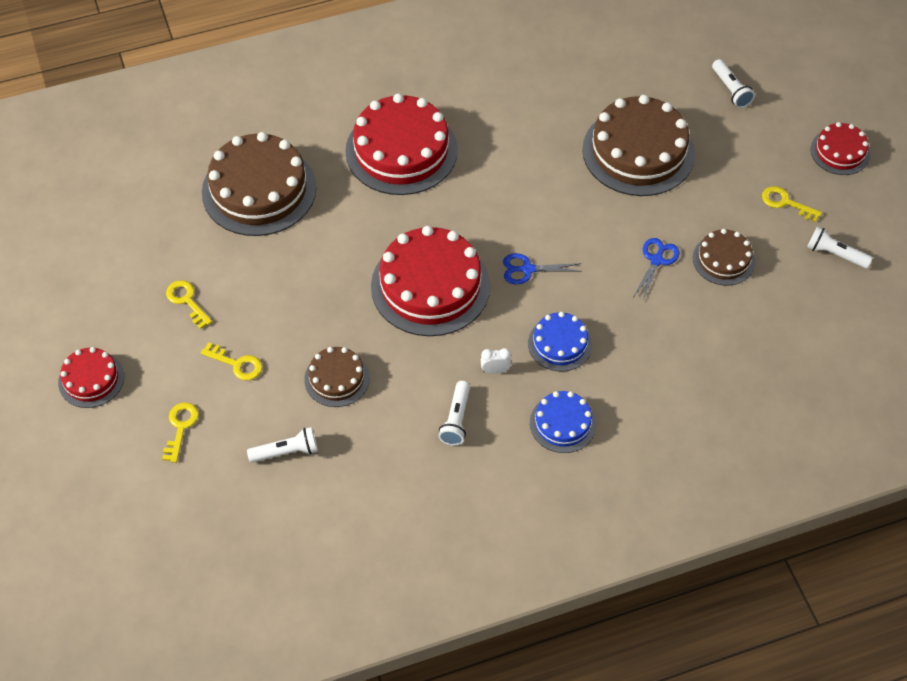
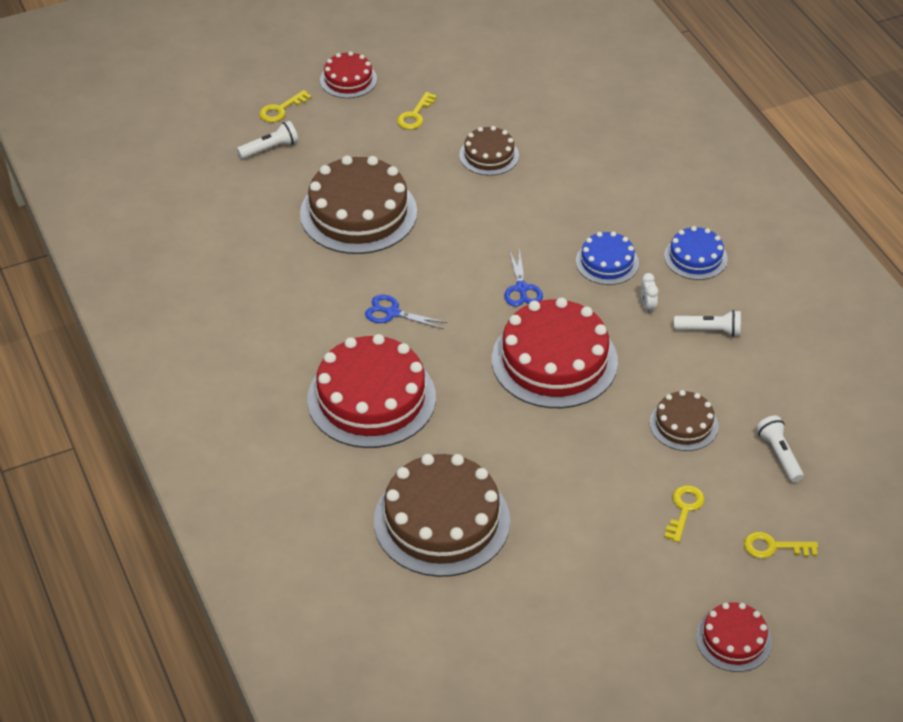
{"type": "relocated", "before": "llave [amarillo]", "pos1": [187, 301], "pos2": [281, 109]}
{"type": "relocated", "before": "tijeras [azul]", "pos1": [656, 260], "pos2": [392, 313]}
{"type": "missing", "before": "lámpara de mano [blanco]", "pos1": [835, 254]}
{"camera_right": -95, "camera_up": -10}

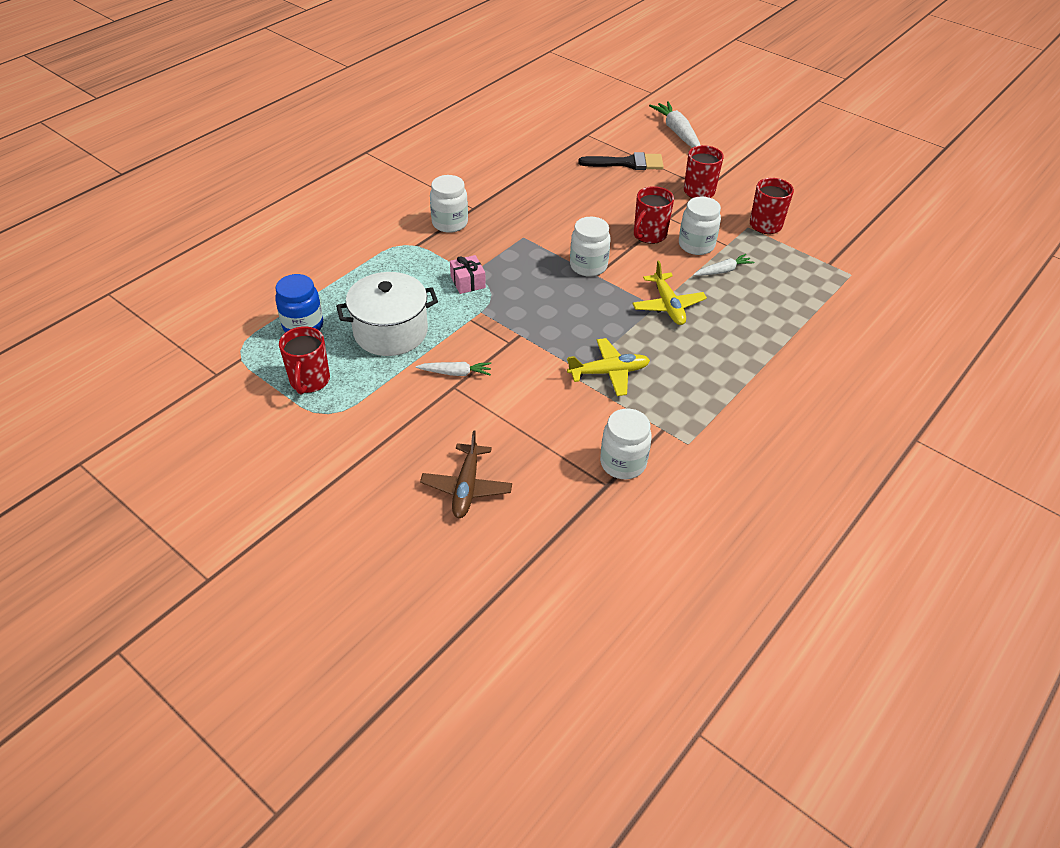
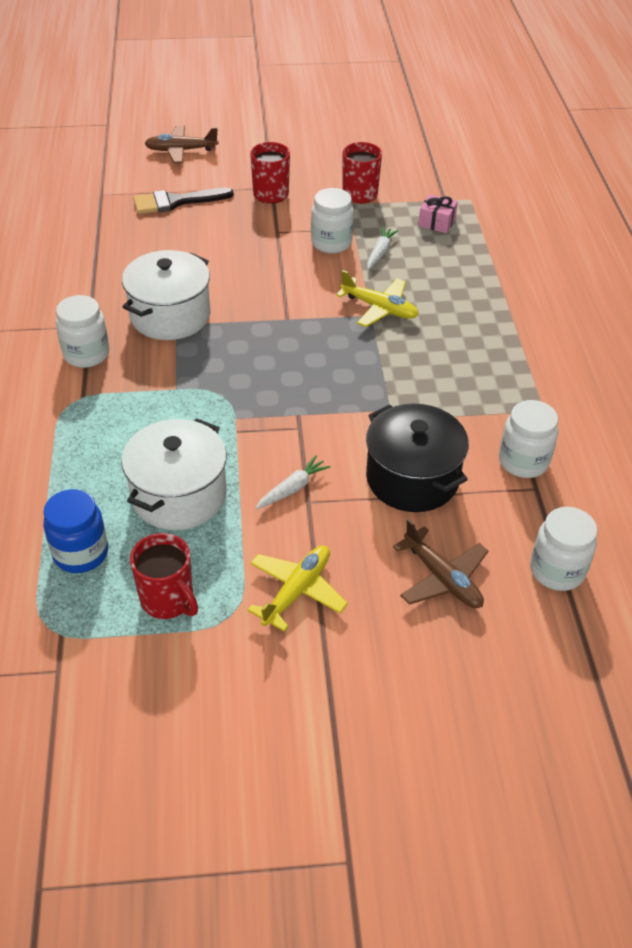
{"type": "relocated", "before": "regalo [rosa]", "pos1": [468, 282], "pos2": [436, 222]}
{"type": "relocated", "before": "avión [amarillo]", "pos1": [609, 372], "pos2": [297, 591]}
{"type": "relocated", "before": "tarro [blanco]", "pos1": [588, 266], "pos2": [557, 570]}
{"type": "spun", "before": "pincel [negro]", "pos1": [627, 163], "pos2": [176, 202], "turn": -150}
{"type": "missing", "before": "taza [rojo]", "pos1": [649, 235]}
{"type": "exchanged", "before": "zanahoria [blanco]", "after": "avión [marrón]", "pos1": [677, 132], "pos2": [181, 150]}
{"type": "appeared", "after": "olla [blanco]", "pos2": [170, 315]}
{"type": "appeared", "after": "olla [negro]", "pos2": [412, 478]}
{"camera_right": -45, "camera_up": 0}

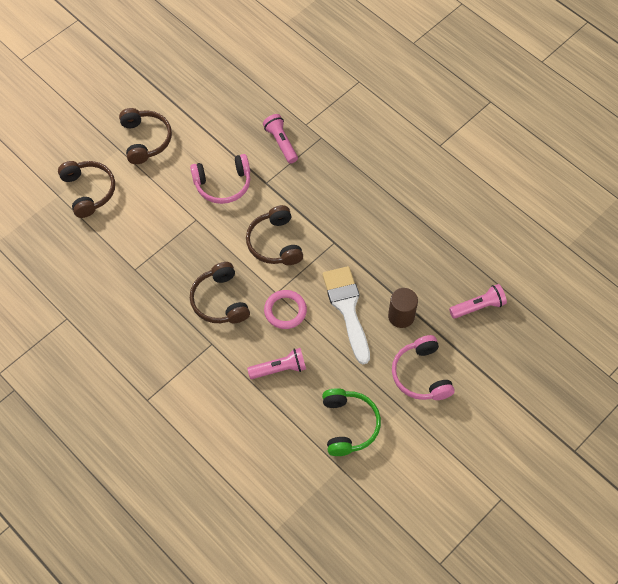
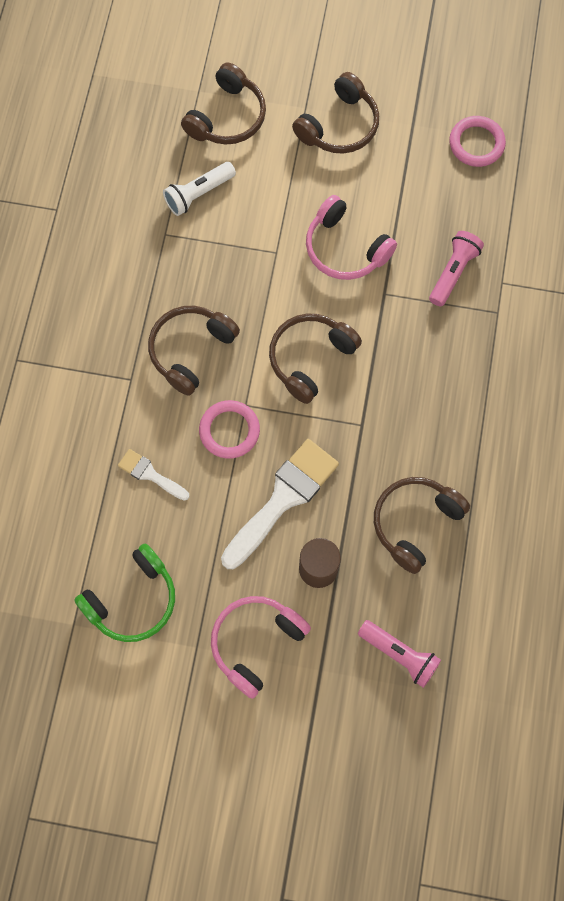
{"type": "exchanged", "before": "lámpara de mano [rosa]", "after": "pincel [blanco]", "pos1": [279, 369], "pos2": [150, 474]}
{"type": "appeared", "after": "lámpara de mano [blanco]", "pos2": [198, 194]}
{"type": "appeared", "after": "auriculares [marrón]", "pos2": [415, 523]}
{"type": "appeared", "after": "anillo [rosa]", "pos2": [476, 144]}
{"camera_right": 55, "camera_up": 10}

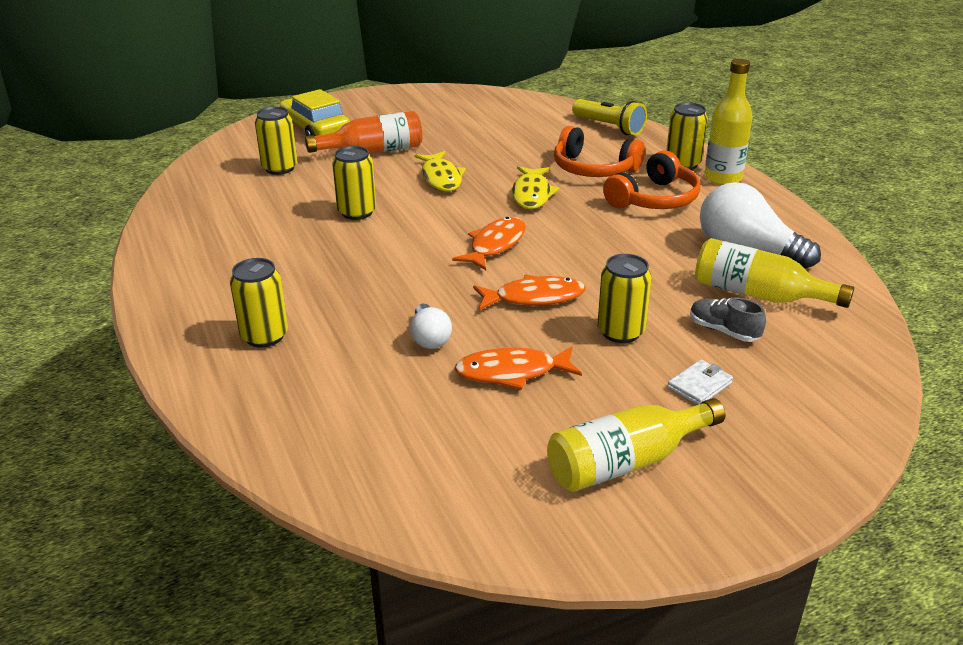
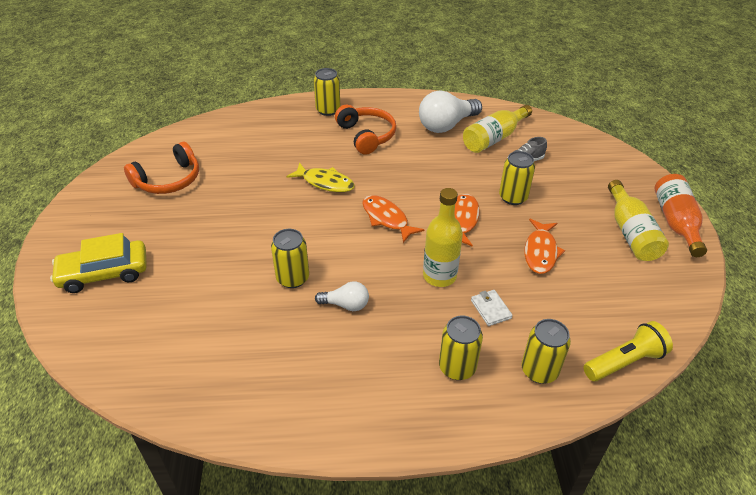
{"type": "relocated", "before": "lata [amarillo]", "pos1": [280, 168], "pos2": [539, 371]}
{"type": "relocated", "before": "botella [naranja]", "pos1": [373, 151], "pos2": [676, 222]}
{"type": "relocated", "before": "bombilla [blanco]", "pos1": [429, 338], "pos2": [346, 305]}
{"type": "missing", "before": "pez [amarillo]", "pos1": [441, 178]}
{"type": "relocated", "before": "auriculares [naranja]", "pos1": [593, 169], "pos2": [169, 180]}
{"type": "relocated", "before": "lámpara de mano [amarillo]", "pos1": [609, 127], "pos2": [625, 362]}
{"type": "relocated", "before": "cartera [blanco]", "pos1": [699, 385], "pos2": [490, 309]}
{"type": "relocated", "before": "botella [amarillo]", "pos1": [723, 178], "pos2": [439, 276]}
{"camera_right": -70, "camera_up": 10}

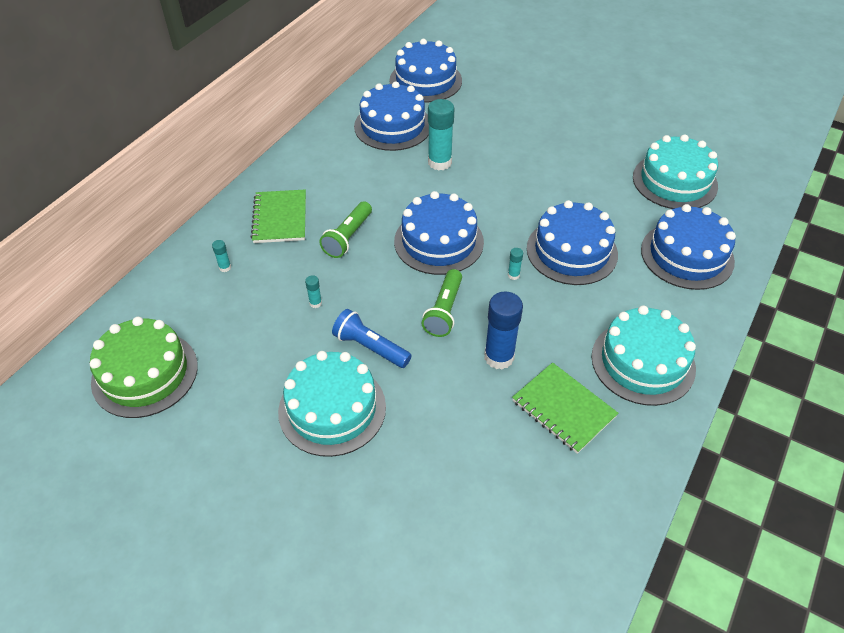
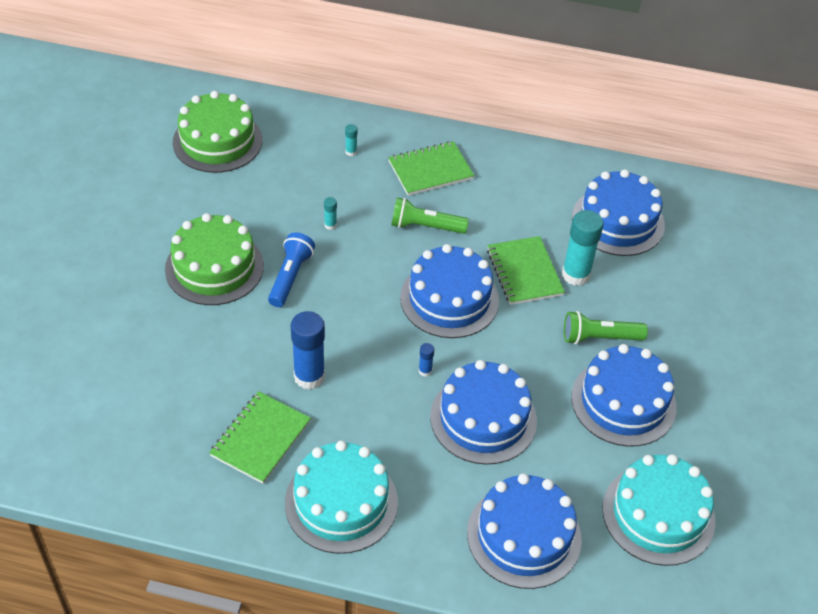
{"type": "colour", "before": "tarta [turquesa]", "after": "tarta [verde]", "pos1": [332, 409], "pos2": [214, 267]}
{"type": "relocated", "before": "tarta [azul]", "pos1": [425, 80], "pos2": [623, 402]}
{"type": "relocated", "before": "lámpara de mano [verde]", "pos1": [444, 311], "pos2": [599, 338]}
{"type": "colour", "before": "barra de pegamento [turquesa]", "after": "barra de pegamento [azul]", "pos1": [513, 275], "pos2": [425, 371]}
{"type": "appeared", "after": "cuaderno [verde]", "pos2": [524, 272]}
{"camera_right": 70, "camera_up": 0}

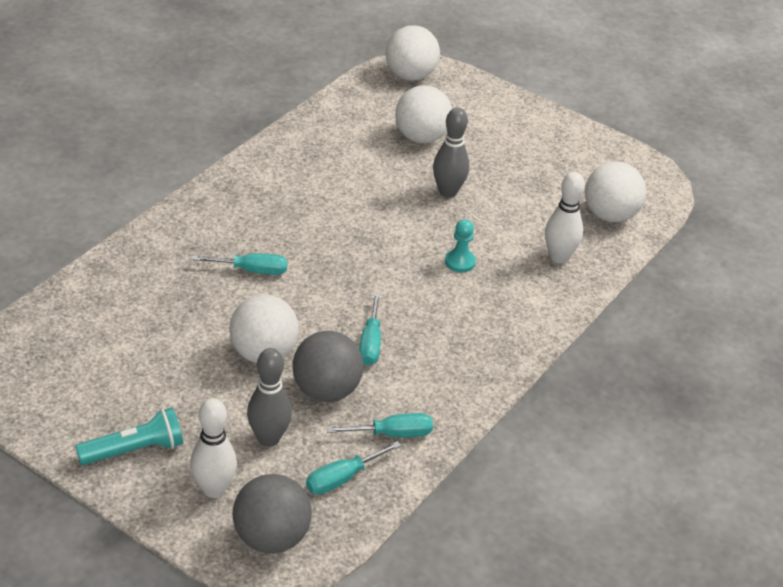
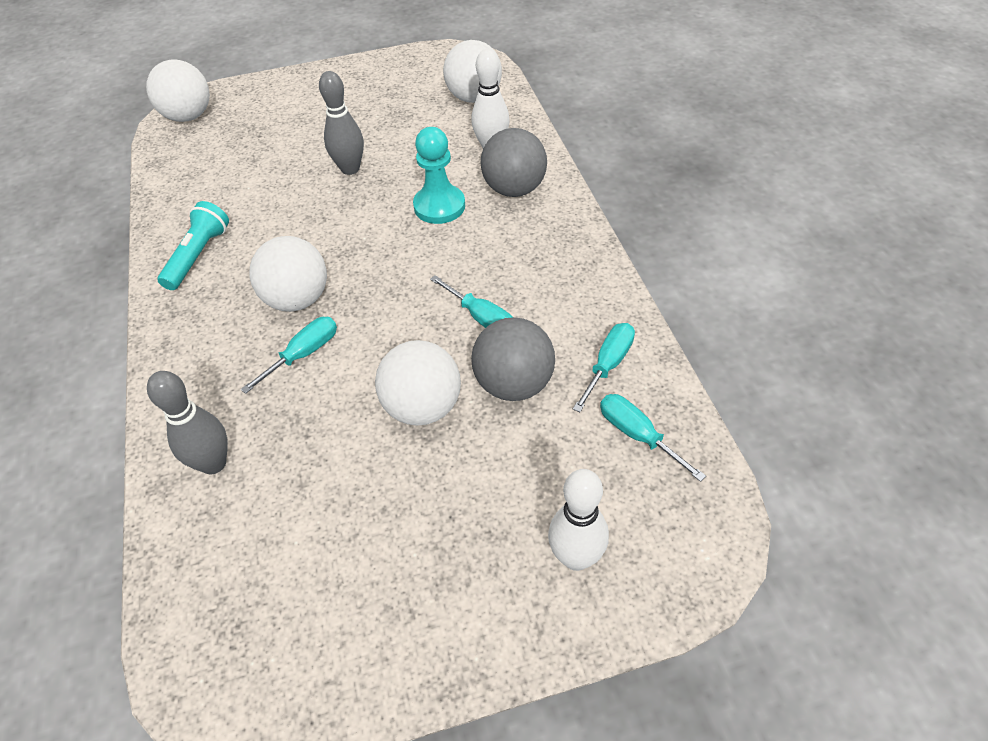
{"type": "relocated", "before": "lámpara de mano [turquesa]", "pos1": [135, 450], "pos2": [198, 255]}
{"type": "relocated", "before": "pelota [gris]", "pos1": [271, 538], "pos2": [514, 189]}
{"type": "relocated", "before": "bolo [gris]", "pos1": [268, 438], "pos2": [213, 463]}
{"type": "spun", "before": "destornillador [turquesa]", "pos1": [342, 478], "pos2": [637, 435], "turn": 135}
{"type": "relocated", "before": "pelota [blanco]", "pos1": [421, 137], "pos2": [297, 299]}
{"type": "size", "before": "peón [turquesa]", "pos1": [460, 262], "pos2": [439, 206], "scale": 1.62}
{"camera_right": -45, "camera_up": 10}

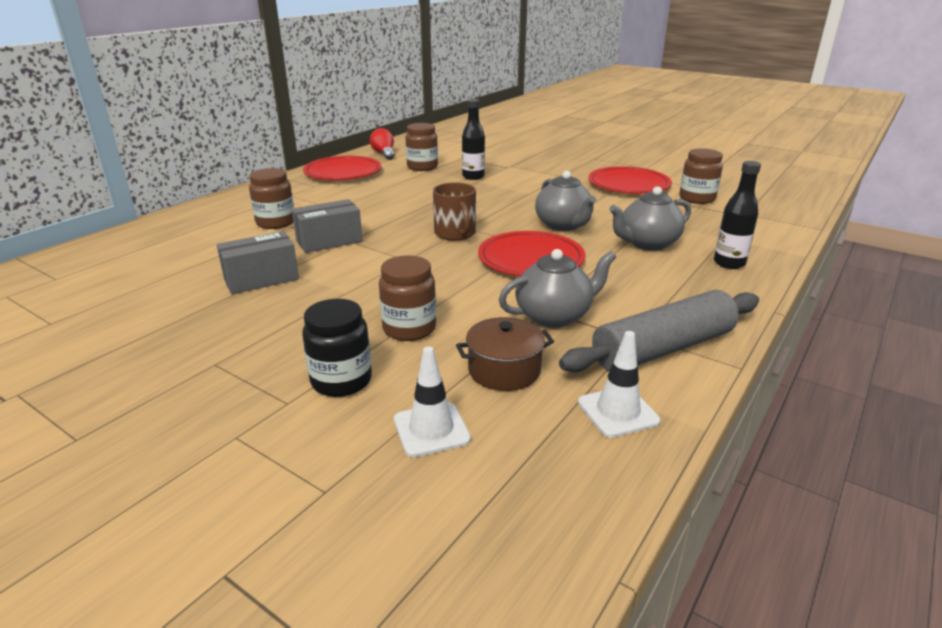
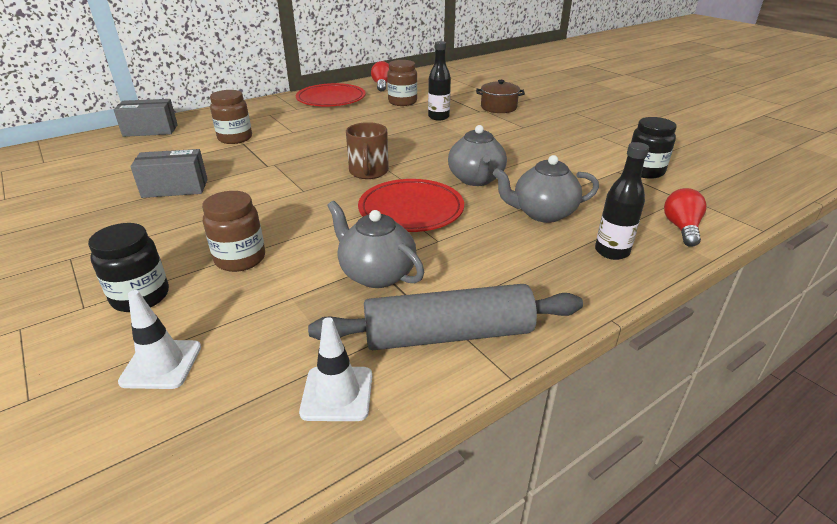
{"type": "relocated", "before": "caja [gris]", "pos1": [329, 241], "pos2": [150, 130]}
{"type": "relocated", "before": "olla [marrón]", "pos1": [504, 370], "pos2": [498, 107]}
{"type": "spun", "before": "tetera [gris]", "pos1": [554, 316], "pos2": [376, 274], "turn": -135}
{"type": "missing", "before": "plato [rojo]", "pos1": [628, 185]}
{"type": "colour", "before": "tarro [marrón]", "after": "tarro [negro]", "pos1": [697, 198], "pos2": [644, 171]}
{"type": "appeared", "after": "bombilla [rojo]", "pos2": [681, 228]}
{"camera_right": 20, "camera_up": 5}

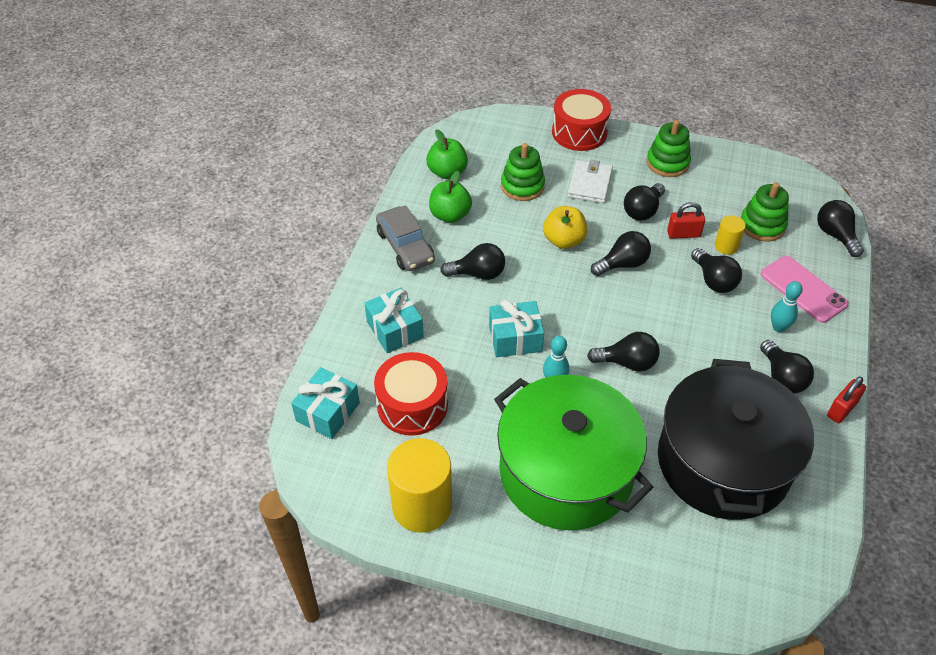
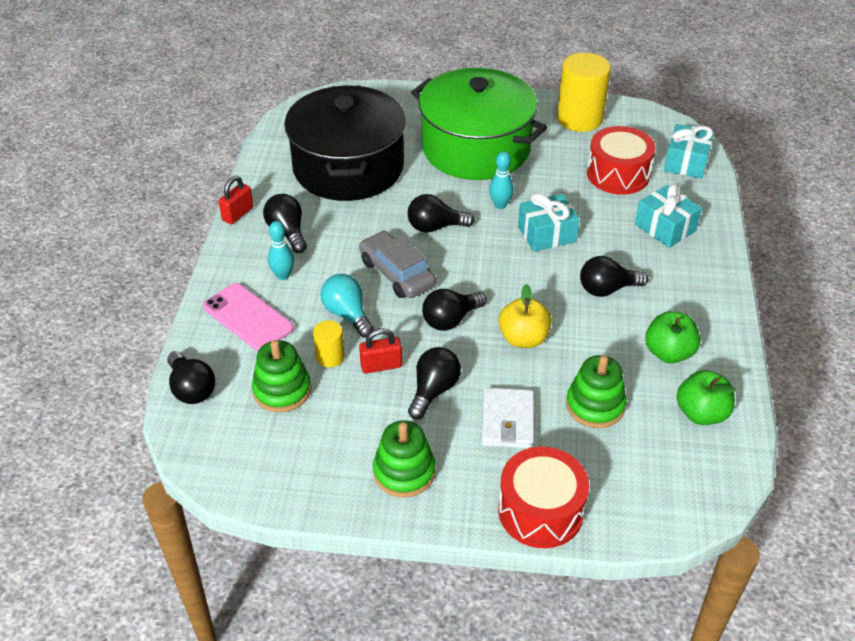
{"type": "relocated", "before": "coche [gris]", "pos1": [405, 246], "pos2": [397, 273]}
{"type": "colour", "before": "bombilla [negro]", "after": "bombilla [turquesa]", "pos1": [713, 280], "pos2": [347, 314]}
{"camera_right": 170, "camera_up": -5}

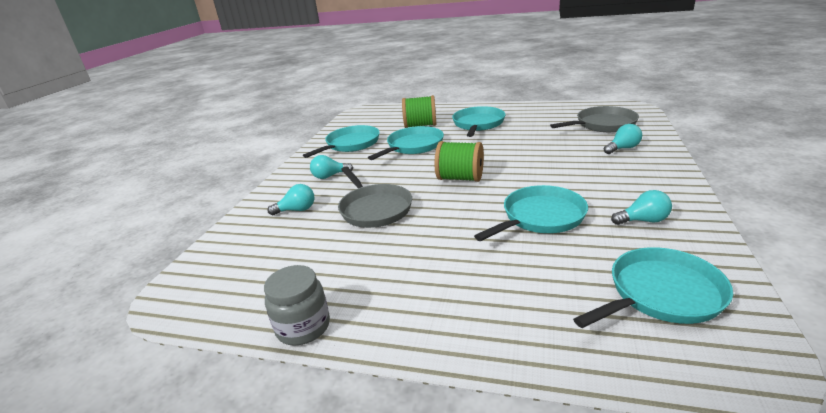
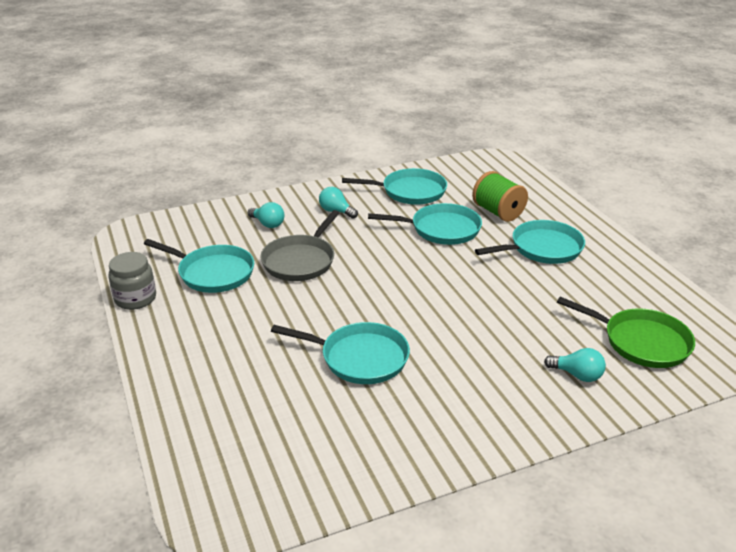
{"type": "missing", "before": "carrete [verde]", "pos1": [460, 178]}
{"type": "colour", "before": "sartén [gris]", "after": "sartén [verde]", "pos1": [602, 124], "pos2": [641, 342]}
{"type": "relocated", "before": "sartén [turquesa]", "pos1": [661, 294], "pos2": [212, 273]}
{"type": "missing", "before": "bombilla [turquesa]", "pos1": [643, 220]}
{"camera_right": 50, "camera_up": 5}

